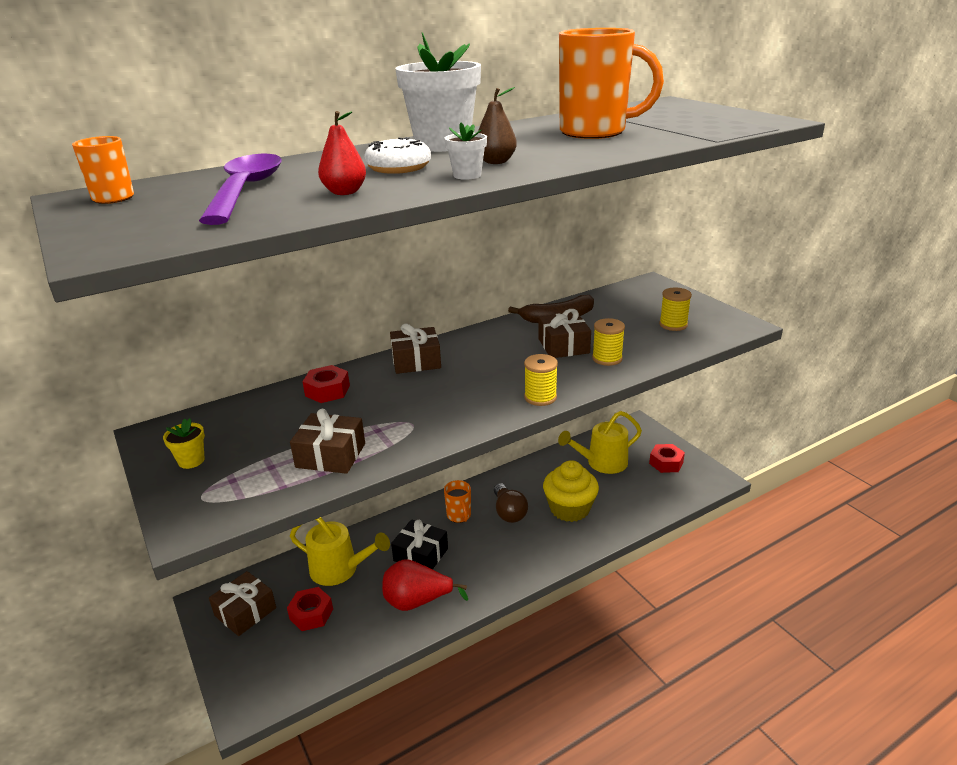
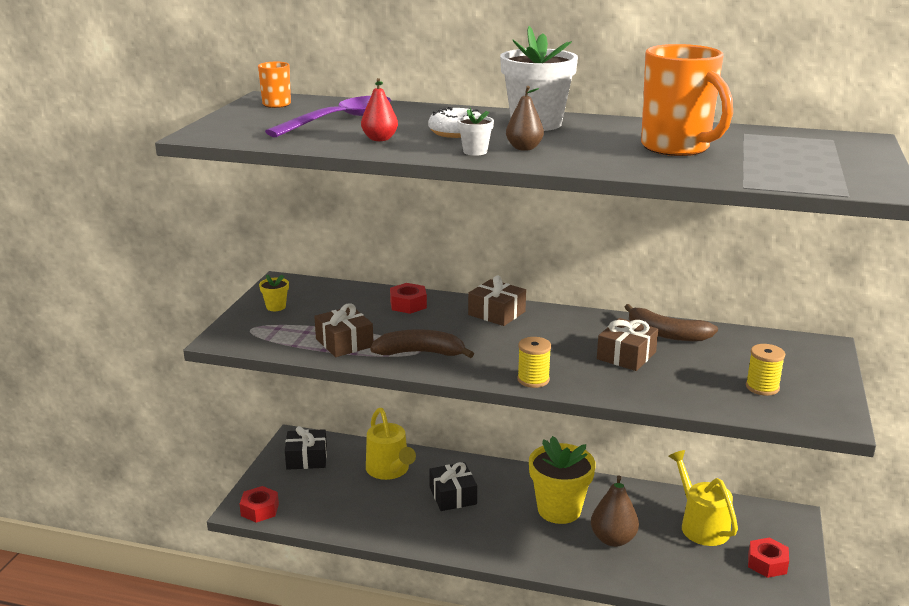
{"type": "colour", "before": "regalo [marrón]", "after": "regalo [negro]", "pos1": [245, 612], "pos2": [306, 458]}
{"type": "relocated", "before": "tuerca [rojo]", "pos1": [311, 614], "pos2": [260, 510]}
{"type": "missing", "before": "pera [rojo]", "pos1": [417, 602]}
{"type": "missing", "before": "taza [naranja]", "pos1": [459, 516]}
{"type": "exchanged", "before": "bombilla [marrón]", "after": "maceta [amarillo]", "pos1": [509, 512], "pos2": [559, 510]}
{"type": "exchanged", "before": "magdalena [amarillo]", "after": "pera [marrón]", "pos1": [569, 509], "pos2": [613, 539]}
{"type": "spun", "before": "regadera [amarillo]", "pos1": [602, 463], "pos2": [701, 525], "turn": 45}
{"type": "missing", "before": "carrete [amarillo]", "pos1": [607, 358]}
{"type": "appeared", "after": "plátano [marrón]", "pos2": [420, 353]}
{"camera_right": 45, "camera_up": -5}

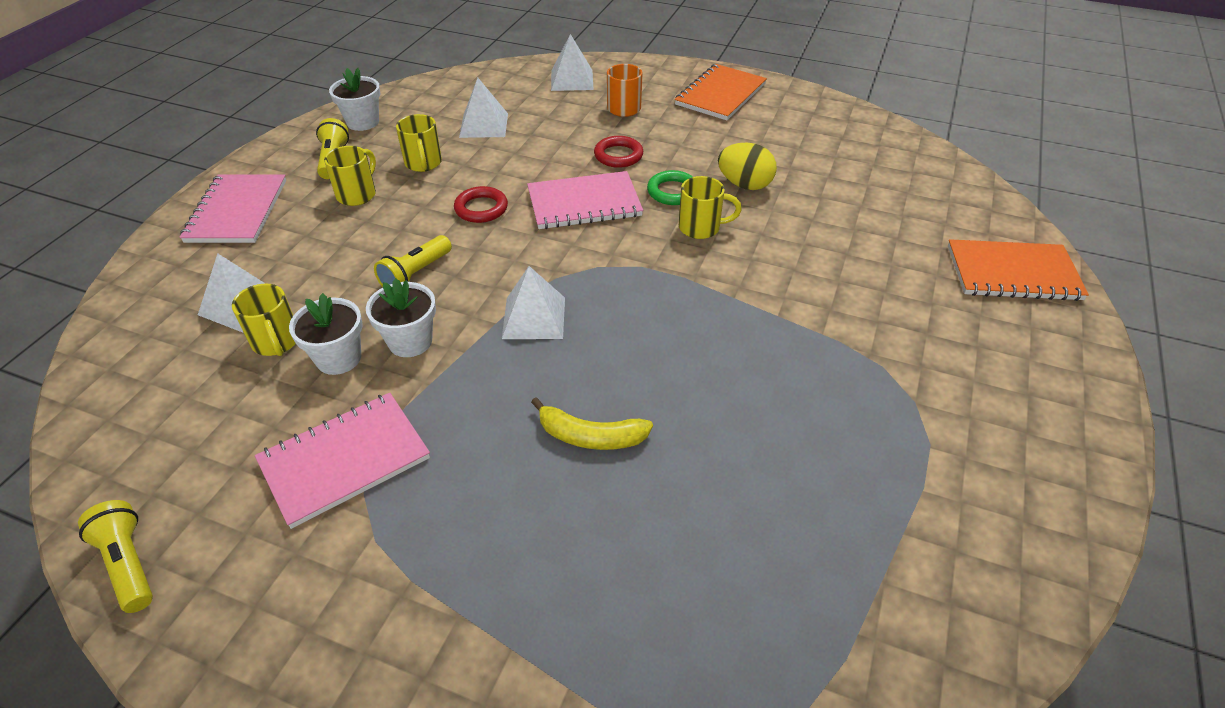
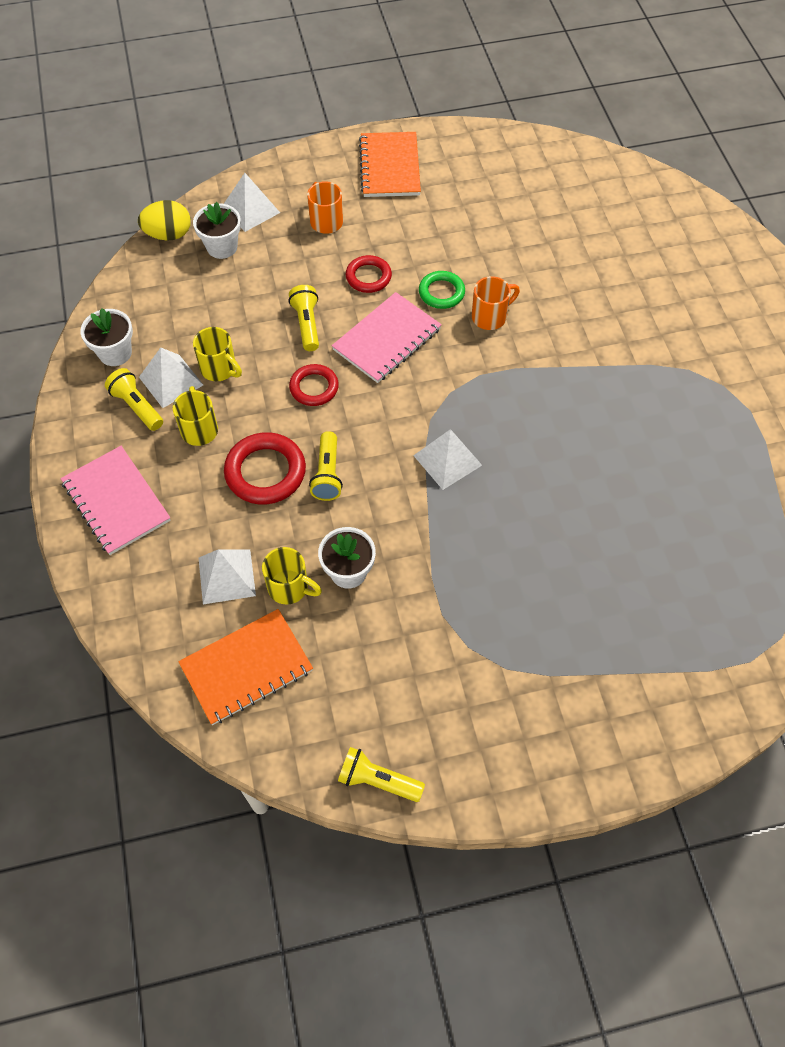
{"type": "missing", "before": "cuaderno [rosa]", "pos1": [345, 460]}
{"type": "relocated", "before": "maceta [blanco]", "pos1": [410, 341], "pos2": [222, 247]}
{"type": "relocated", "before": "pirámide [blanco]", "pos1": [483, 125], "pos2": [171, 381]}
{"type": "missing", "before": "plátano [amarillo]", "pos1": [590, 436]}
{"type": "colour", "before": "taza [amarillo]", "after": "taza [naranja]", "pos1": [701, 228], "pos2": [490, 317]}
{"type": "relocated", "before": "huevo [amarillo]", "pos1": [744, 185], "pos2": [168, 234]}
{"type": "relocated", "before": "cuaderno [naranja]", "pos1": [1013, 273], "pos2": [246, 668]}
{"type": "appeared", "after": "anillo [rojo]", "pos2": [265, 472]}
{"type": "appeared", "after": "lámpara de mano [amarillo]", "pos2": [307, 324]}
{"camera_right": -35, "camera_up": 15}

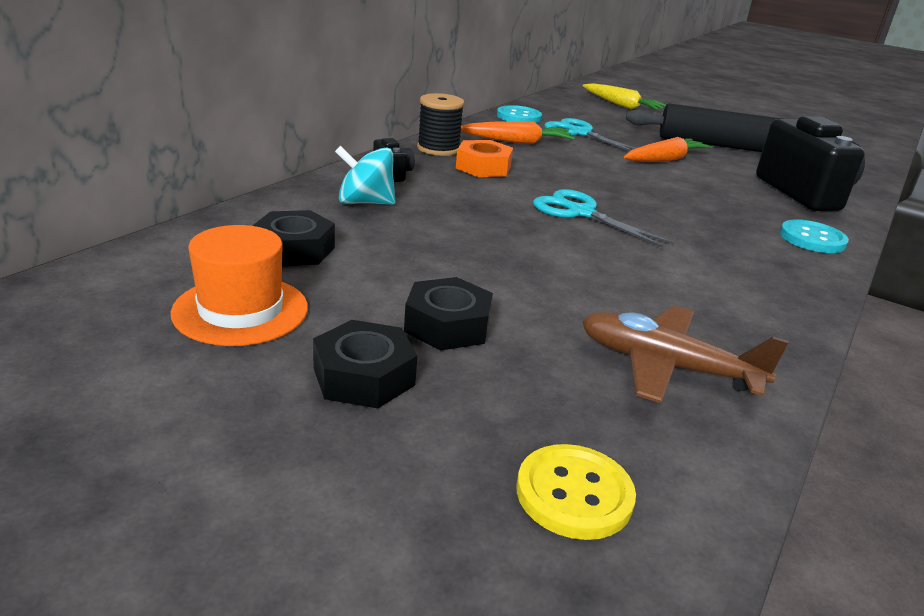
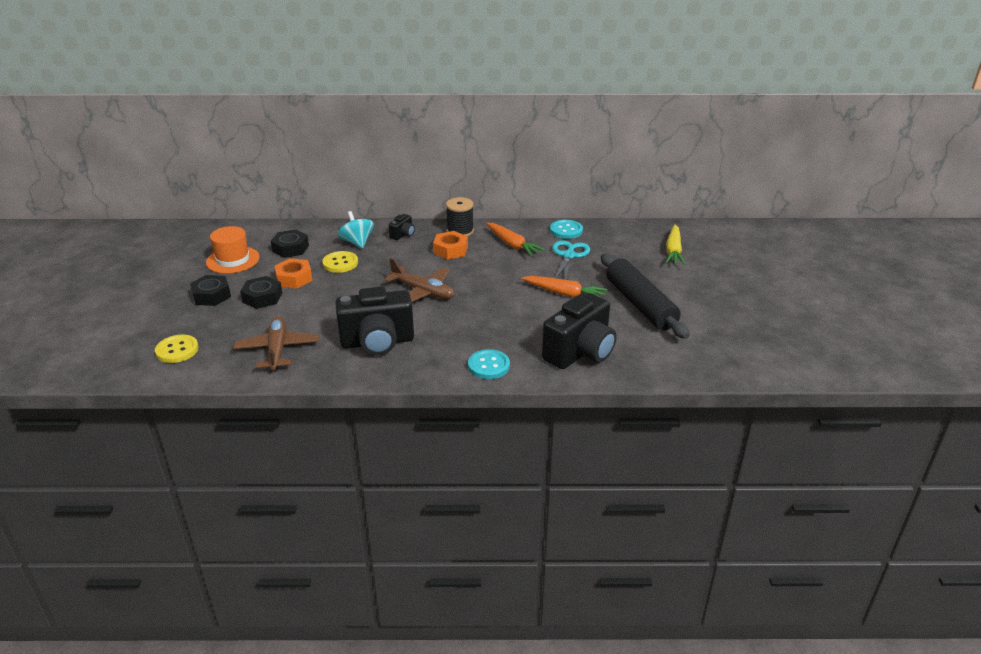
{"type": "exchanged", "before": "tijeras [turquesa]", "after": "avión [marrón]", "pos1": [580, 213], "pos2": [423, 292]}
{"type": "appeared", "after": "tuerca [naranja]", "pos2": [294, 278]}
{"type": "appeared", "after": "botón [amarillo]", "pos2": [340, 263]}
{"type": "appeared", "after": "cámara [negro]", "pos2": [377, 342]}
{"camera_right": 60, "camera_up": 5}

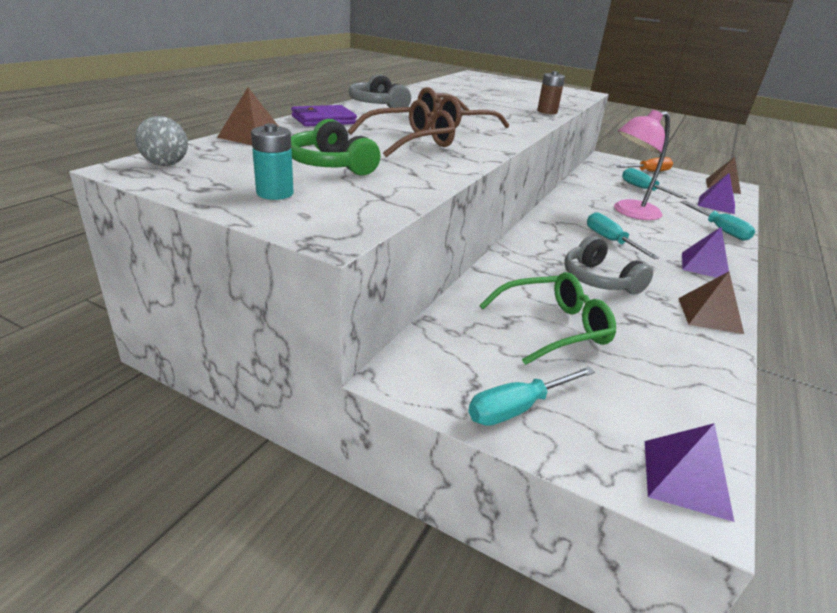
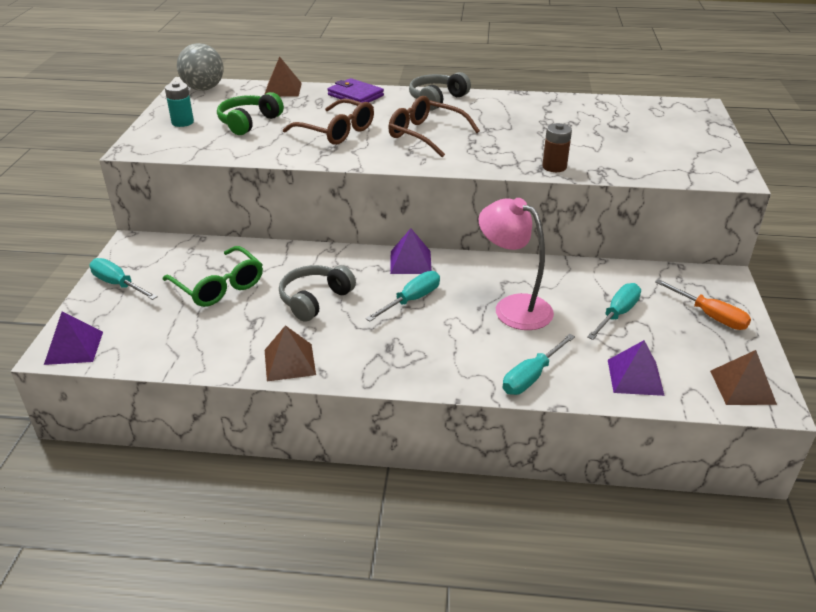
{"type": "size", "before": "pelota [gris]", "pos1": [166, 164], "pos2": [203, 88], "scale": 1.58}
{"type": "relocated", "before": "pirámide [morado]", "pos1": [705, 266], "pos2": [410, 262]}
{"camera_right": 70, "camera_up": 5}

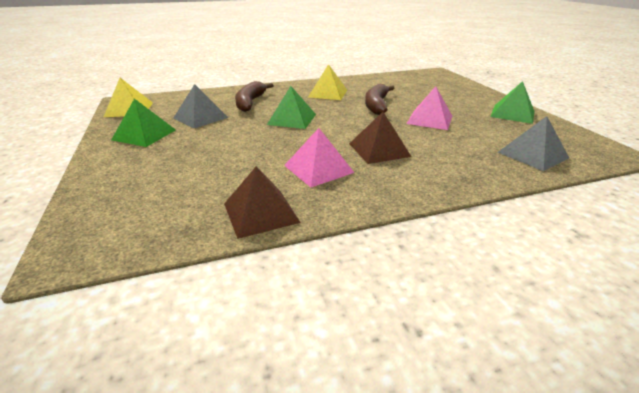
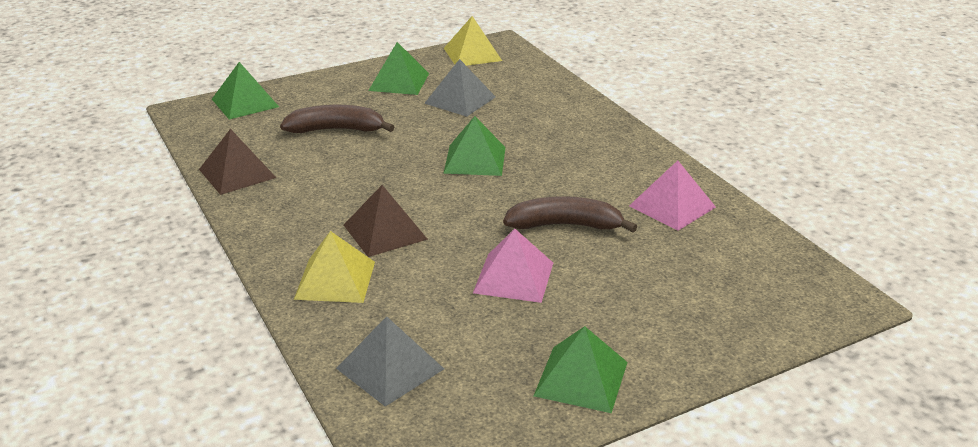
{"type": "relocated", "before": "plátano [marrón]", "pos1": [250, 102], "pos2": [336, 129]}
{"type": "relocated", "before": "pirámide [rosa]", "pos1": [318, 169], "pos2": [672, 206]}
{"type": "relocated", "before": "pirámide [amarillo]", "pos1": [328, 93], "pos2": [335, 280]}
{"type": "appeared", "after": "pirámide [verde]", "pos2": [245, 103]}
{"camera_right": 80, "camera_up": 0}

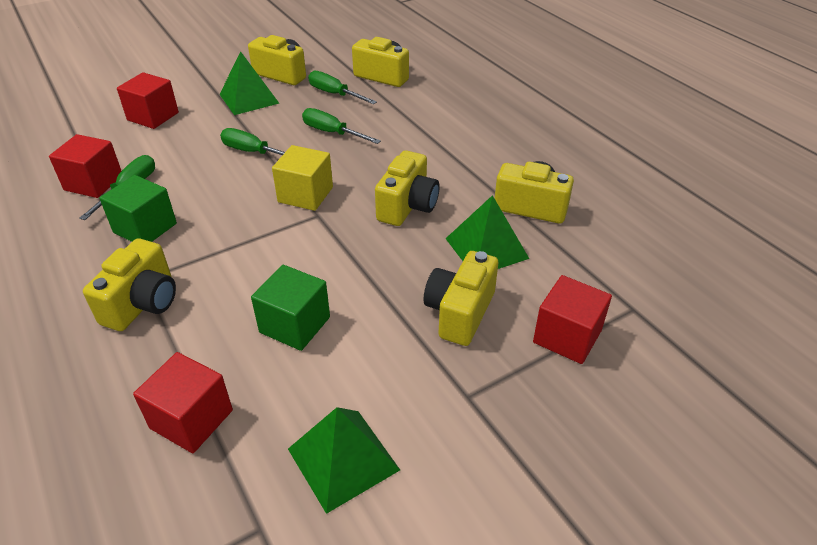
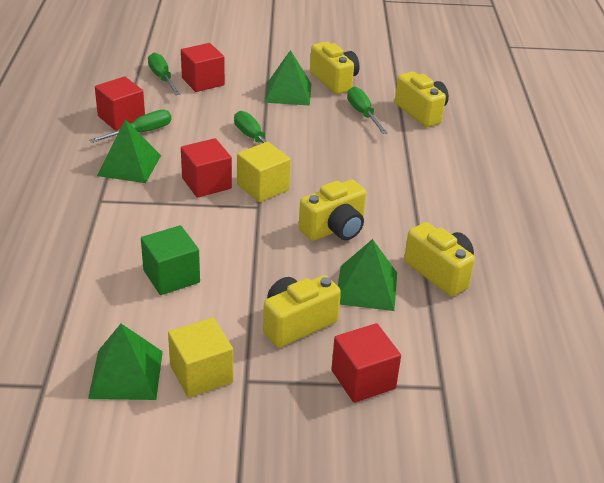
{"type": "missing", "before": "cámara [amarillo]", "pos1": [143, 303]}
{"type": "exchanged", "before": "cubo [verde]", "after": "pirámide [verde]", "pos1": [145, 228], "pos2": [129, 165]}
{"type": "relocated", "before": "cubo [rojo]", "pos1": [191, 419], "pos2": [206, 183]}
{"type": "relocated", "before": "destornillador [verde]", "pos1": [332, 133], "pos2": [162, 78]}
{"type": "appeared", "after": "cubo [amarillo]", "pos2": [201, 374]}
{"camera_right": 30, "camera_up": -5}

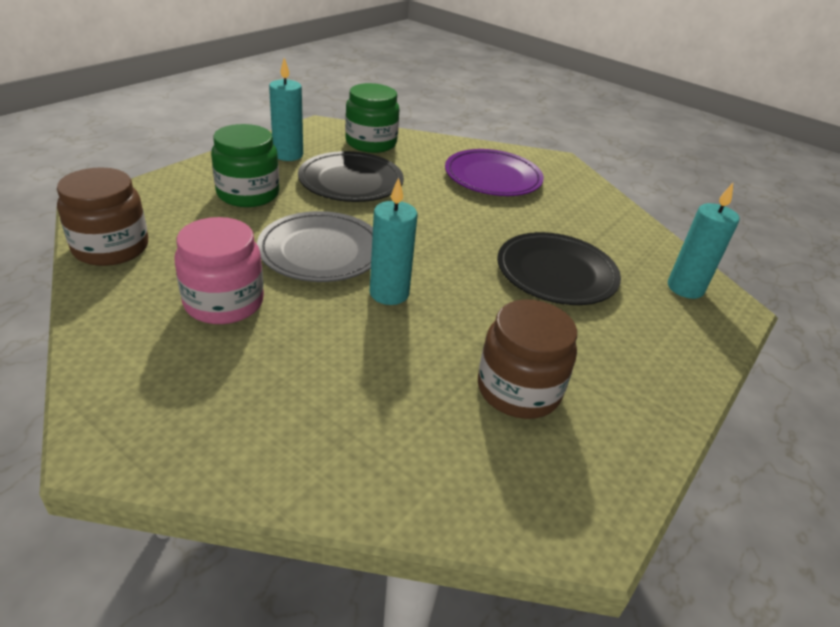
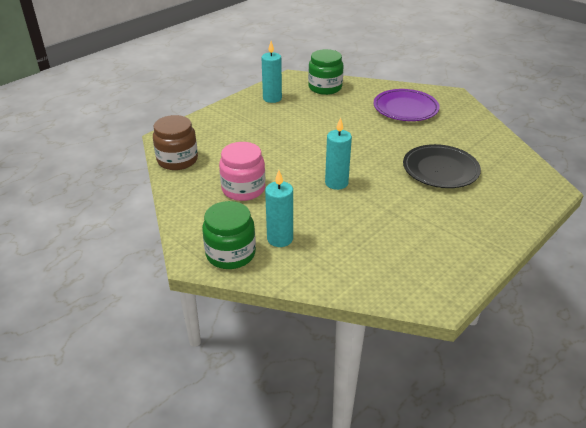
{"type": "relocated", "before": "tarro [verde]", "pos1": [248, 194], "pos2": [230, 254]}
{"type": "missing", "before": "plato [gris]", "pos1": [321, 251]}
{"type": "missing", "before": "plato [negro]", "pos1": [351, 182]}
{"type": "missing", "before": "tarro [marrón]", "pos1": [518, 389]}
{"type": "relocated", "before": "vela [turquesa]", "pos1": [685, 288], "pos2": [280, 239]}
{"camera_right": 10, "camera_up": 0}

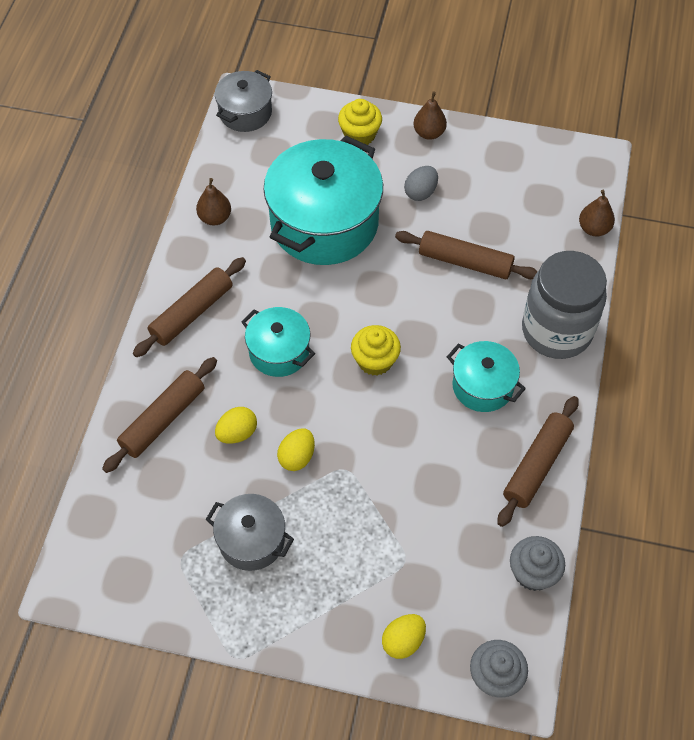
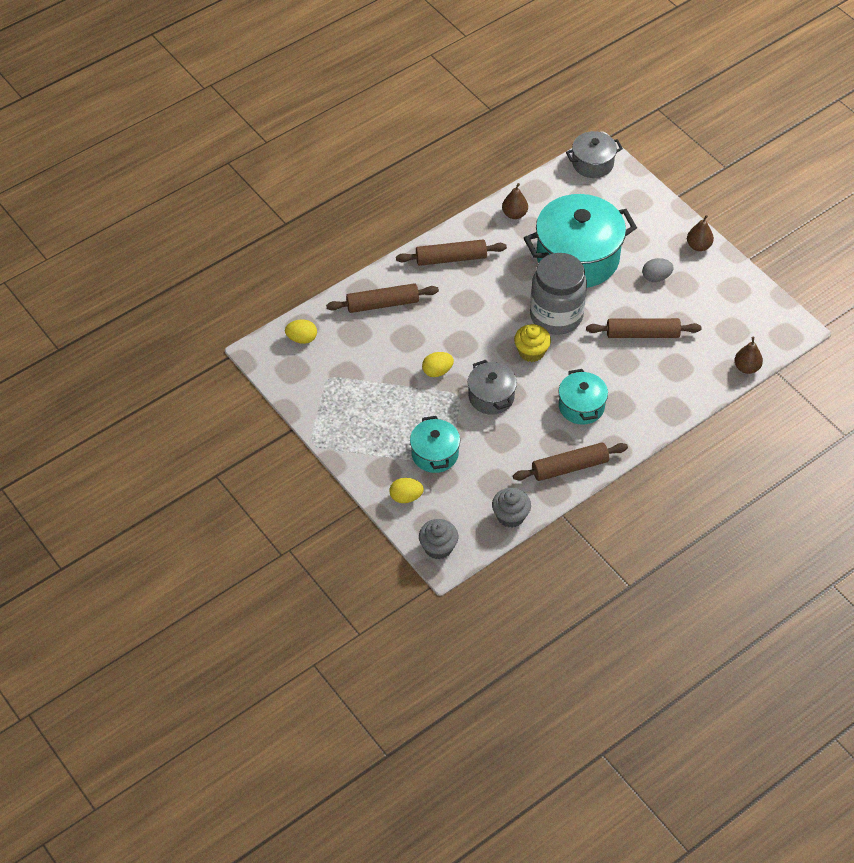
{"type": "relocated", "before": "olla [gris]", "pos1": [251, 540], "pos2": [491, 396]}
{"type": "relocated", "before": "huevo [amarillo]", "pos1": [237, 433], "pos2": [302, 338]}
{"type": "relocated", "before": "olla [turquesa]", "pos1": [279, 352], "pos2": [435, 454]}
{"type": "missing", "before": "magdalena [amarillo]", "pos1": [359, 134]}
{"type": "spun", "before": "rodillo [marrón]", "pos1": [465, 262], "pos2": [642, 334], "turn": -60}
{"type": "relocated", "before": "tarro [gris]", "pos1": [556, 331], "pos2": [556, 316]}
{"camera_right": 40, "camera_up": -5}

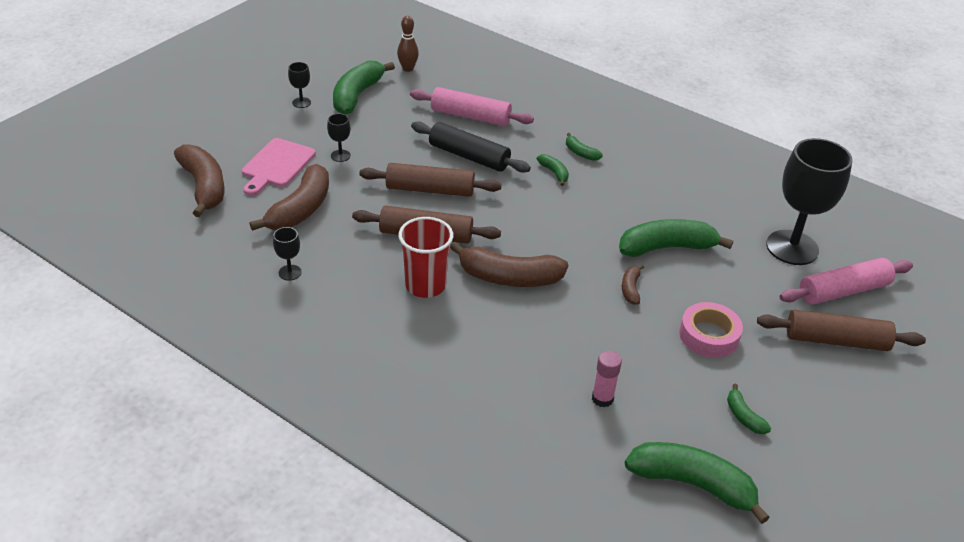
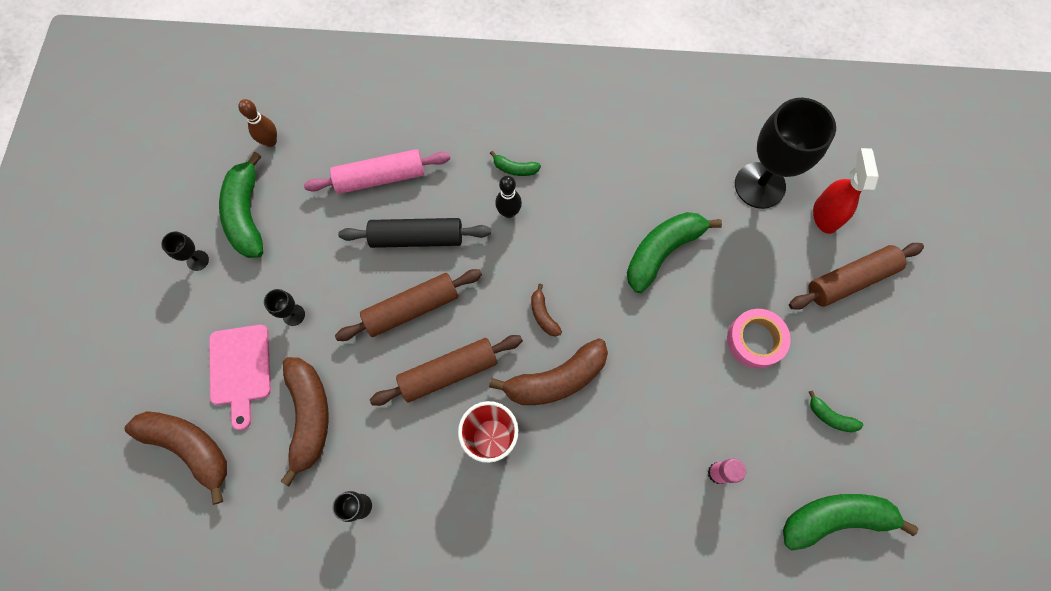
{"type": "exchanged", "before": "plátano [verde]", "after": "bolo [negro]", "pos1": [554, 173], "pos2": [509, 212]}
{"type": "relocated", "before": "plátano [marrón]", "pos1": [630, 289], "pos2": [543, 315]}
{"type": "exchanged", "before": "rodillo [rosa]", "after": "pulverizador [rojo]", "pos1": [843, 291], "pos2": [825, 215]}
{"camera_right": -30, "camera_up": 30}

